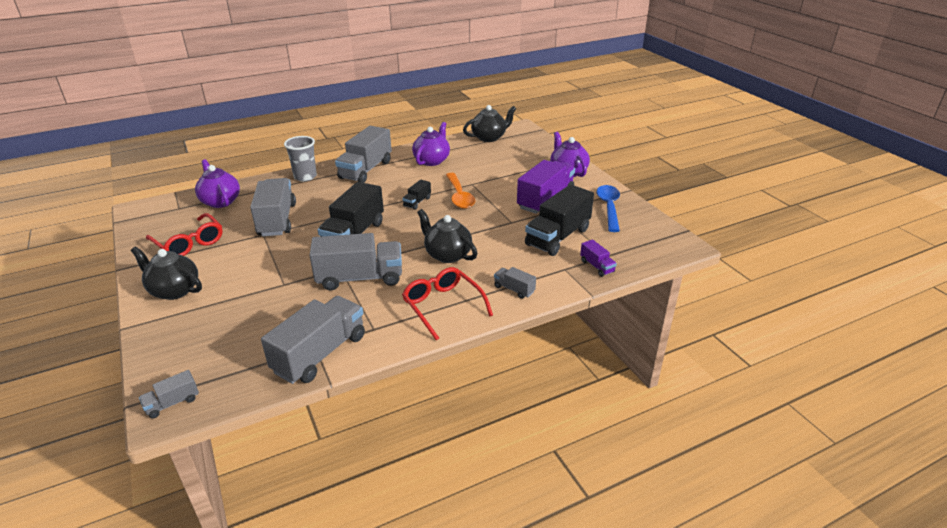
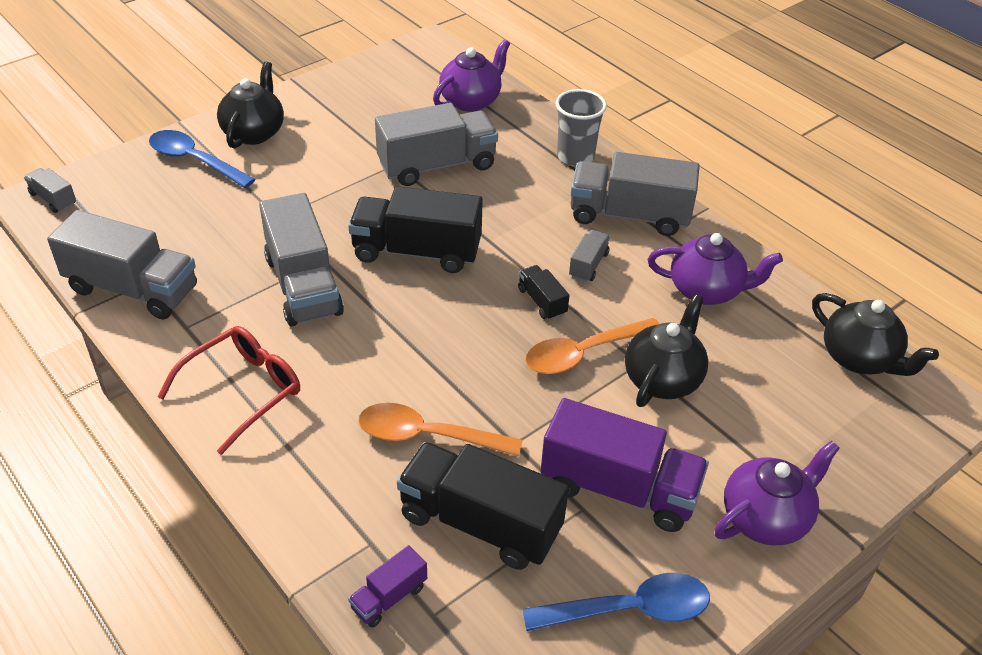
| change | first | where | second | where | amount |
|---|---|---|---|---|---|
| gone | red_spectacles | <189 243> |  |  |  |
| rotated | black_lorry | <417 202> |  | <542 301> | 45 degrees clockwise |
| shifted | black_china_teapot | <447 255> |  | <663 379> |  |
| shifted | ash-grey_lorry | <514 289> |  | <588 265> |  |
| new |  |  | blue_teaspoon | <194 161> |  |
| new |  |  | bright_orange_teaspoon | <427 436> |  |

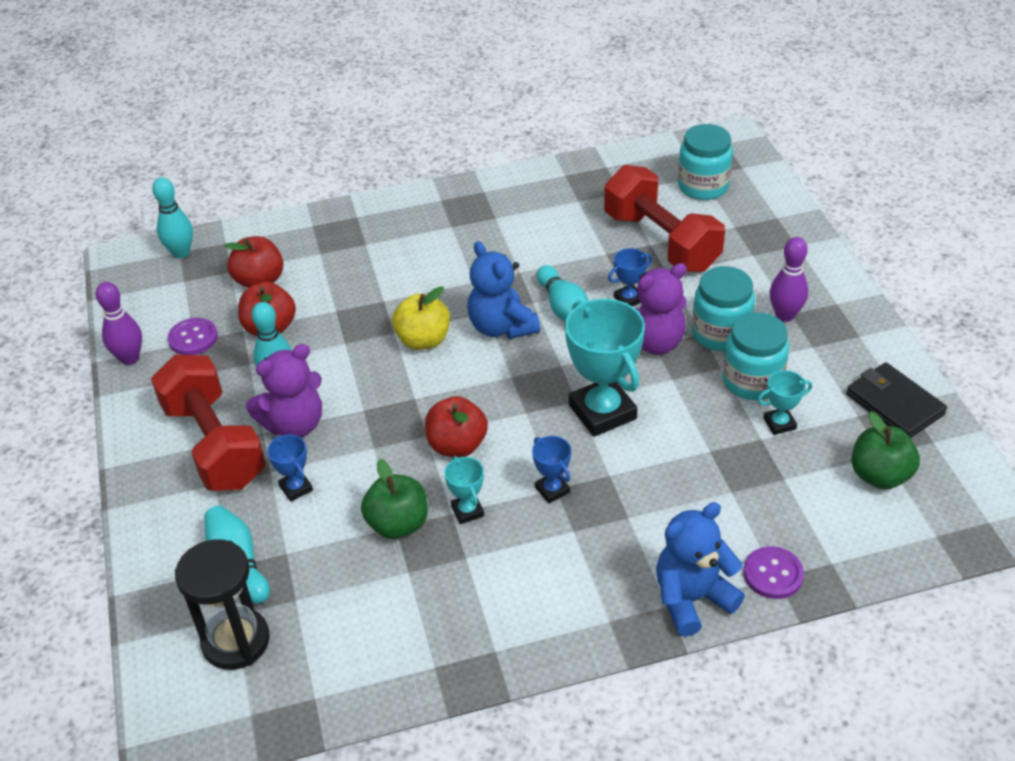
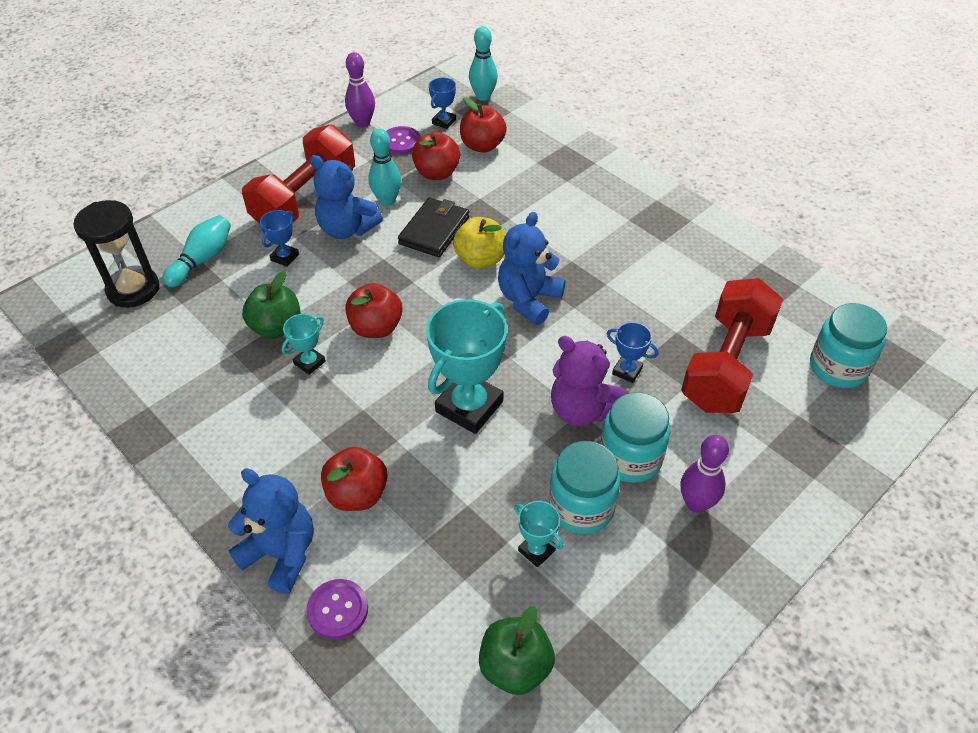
| change | first | where | second | where | amount |
|---|---|---|---|---|---|
| repainted | violet_teddy_bear | <294 424> | blue_teddy_bear | <347 229> |  |
| shifted | blue_prize_cup | <552 490> |  | <444 122> |  |
| gone | turquoise_tenpin | <563 308> |  |  |  |
| shifted | black_wallet | <894 404> |  | <434 230> |  |
| new |  |  | red_toy_apple | <357 494> |  |

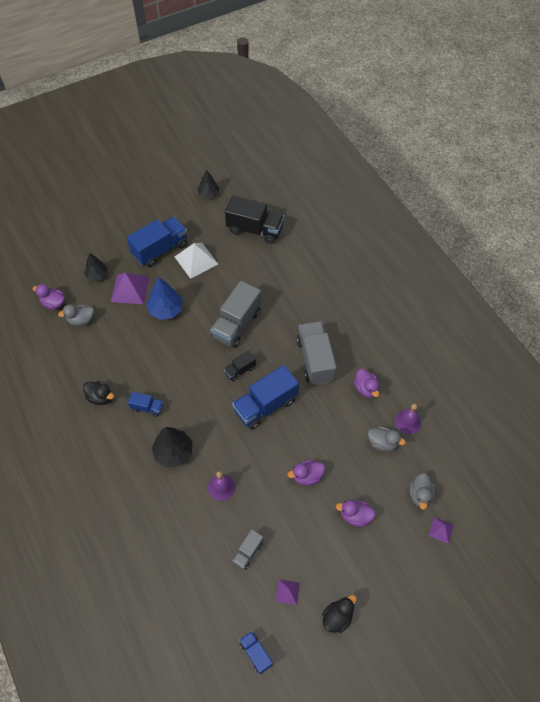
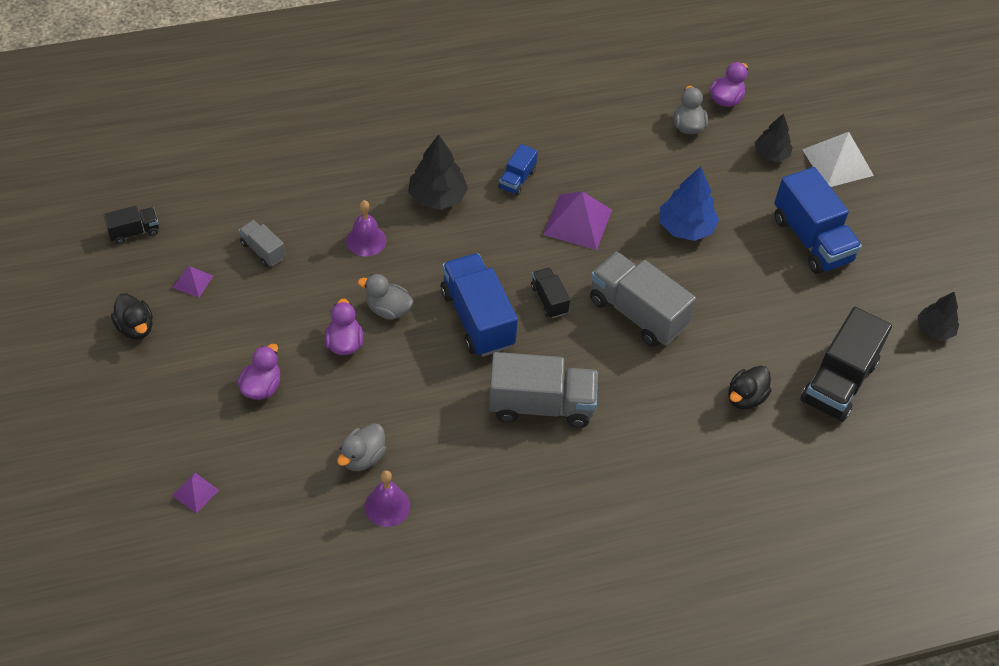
| change | first | where | second | where | amount |
|---|---|---|---|---|---|
| shifted | black_toy_duck | <100 397> |  | <745 397> |  |
| shifted | violet_solid_pyramid | <130 289> |  | <577 222> |  |
| shifted | snow-white_solid_pyramid | <196 260> |  | <837 162> |  |
| repainted | blue_lorry | <256 653> | black_lorry | <134 232> |  |
| gone | violet_toy_duck | <365 388> |  |  |  |
| shifted | ash-grey_toy_duck | <420 495> |  | <388 309> |  |

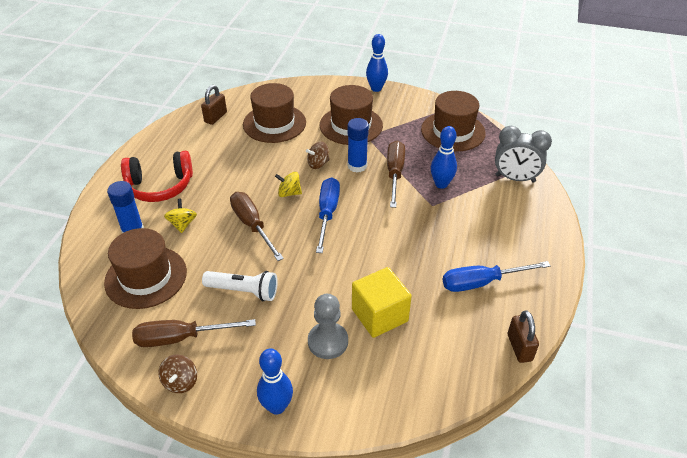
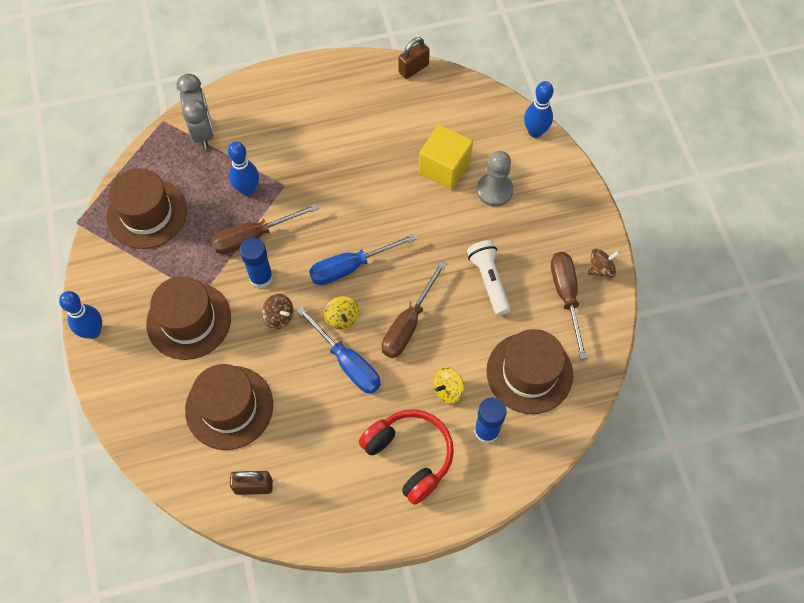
| change | first | where | second | where | amount |
|---|---|---|---|---|---|
| rotated | russet_hand_screwdriver | <181 338> |  | <566 296> | 150 degrees counterclockwise |
| shifted | blue_tenpin | <277 406> |  | <535 132> |  |
| shifted | blue_hand_screwdriver | <482 282> |  | <347 362> |  |

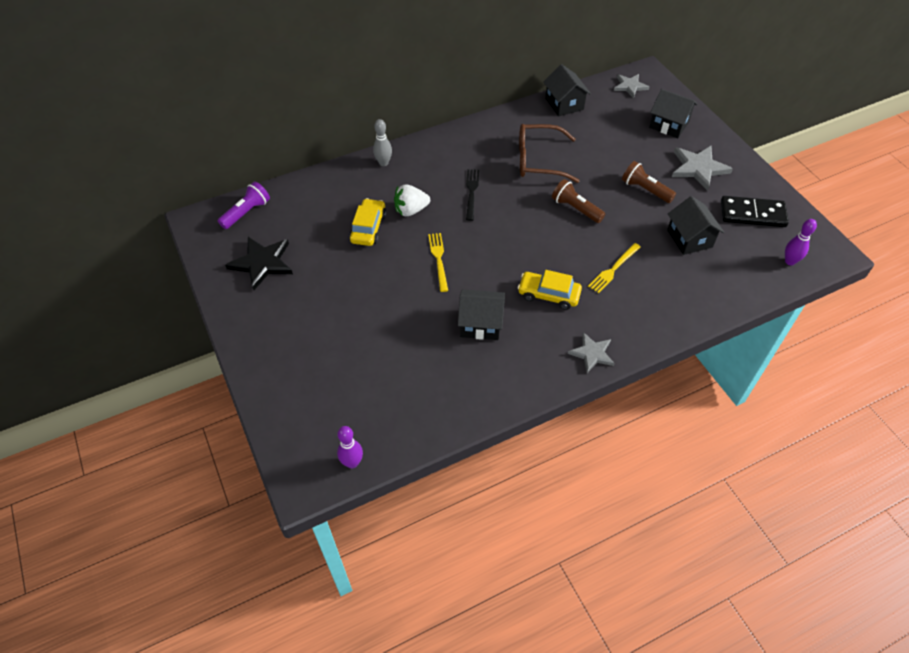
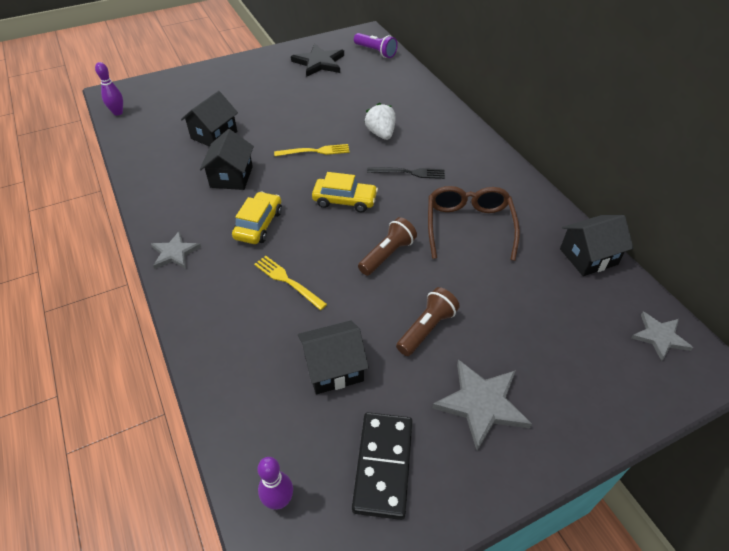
| change | first | where | second | where | amount |
|---|---|---|---|---|---|
| shifted | golden_toy_car | <368 228> |  | <345 200> |  |
| gone | ash-grey_tenpin | <383 163> |  |  |  |
| shifted | black_toy_house | <669 125> |  | <214 135> |  |

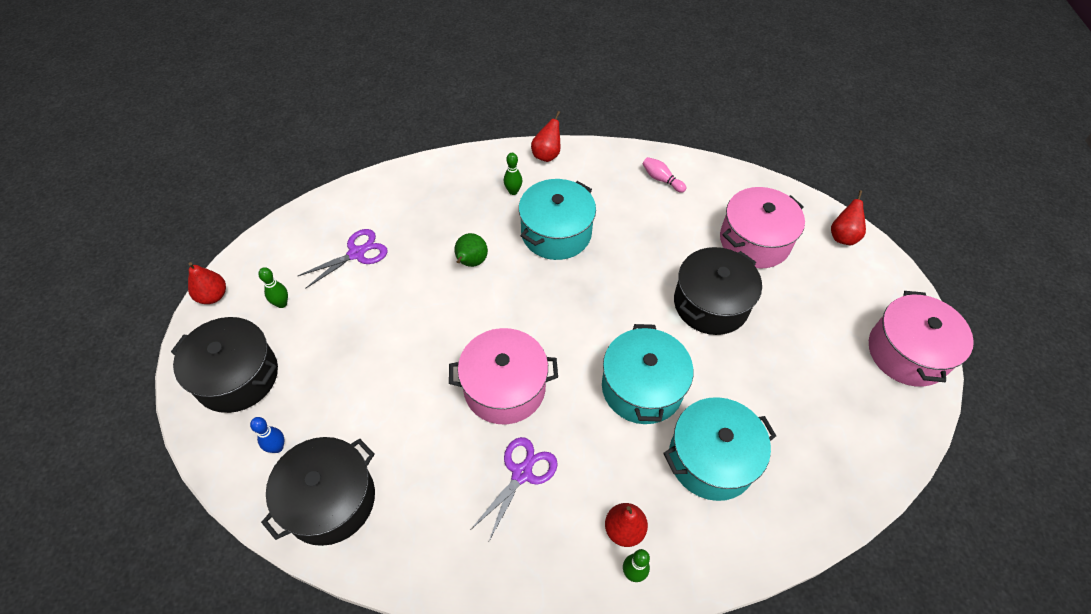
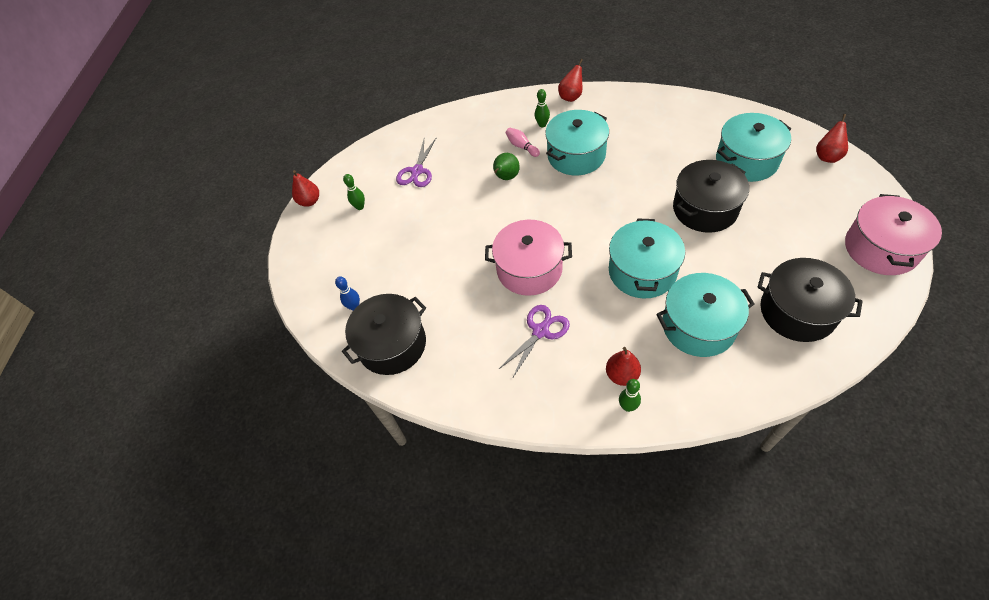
| change | first | where | second | where | amount |
|---|---|---|---|---|---|
| shifted | black_cooking_pot | <237 376> |  | <797 311> |  |
| rotated | violet_shears | <357 253> |  | <417 171> | 135 degrees clockwise |
| shifted | rose-pink_tenpin | <661 179> |  | <522 146> |  |
| repainted | rose-pink_cooking_pot | <754 241> | turquoise_cooking_pot | <746 160> |  |

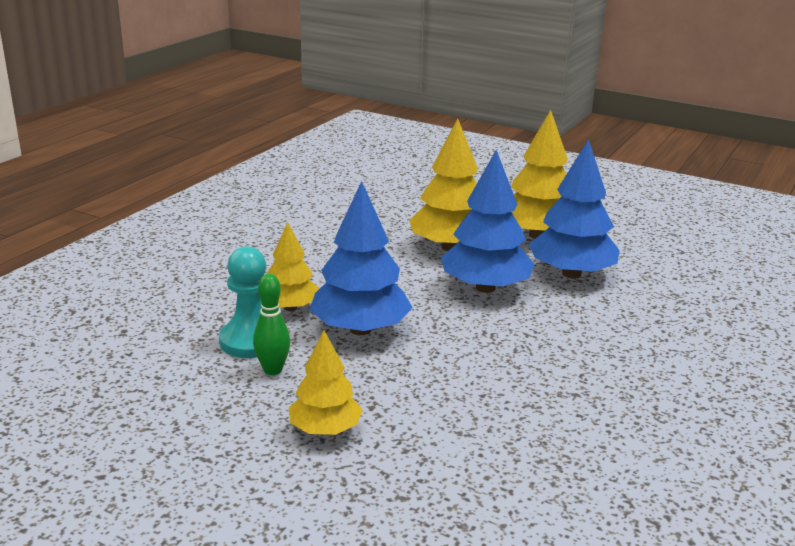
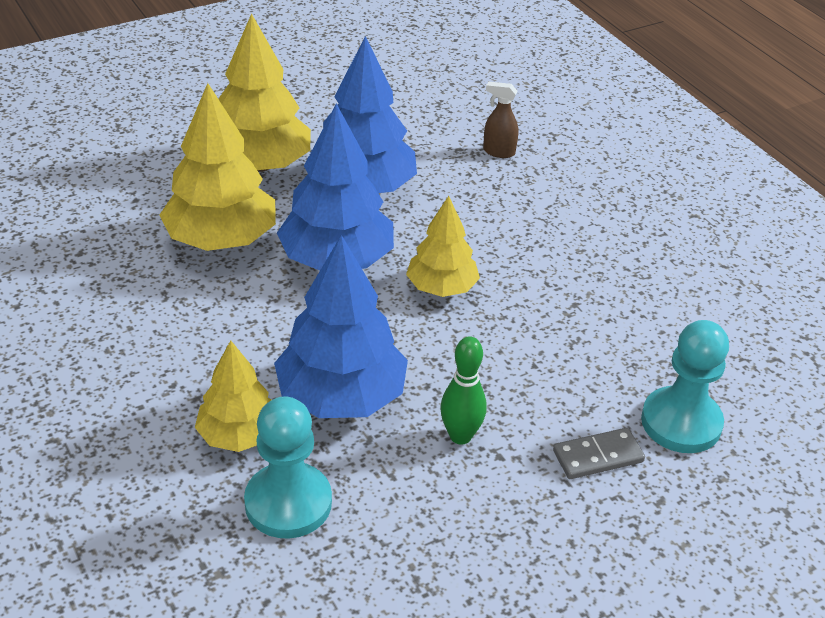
| change | first | where | second | where | amount |
|---|---|---|---|---|---|
| shifted | leaf-green_tenpin | <273 370> |  | <460 436> |  |
| shifted | golden_tree | <325 429> |  | <441 287> |  |
| new |  |  | russet_spray_cleaner | <498 152> |  |
| new |  |  | ash-grey_domino_piece | <598 456> |  |
| new |  |  | turquoise_pawn | <681 422> |  |

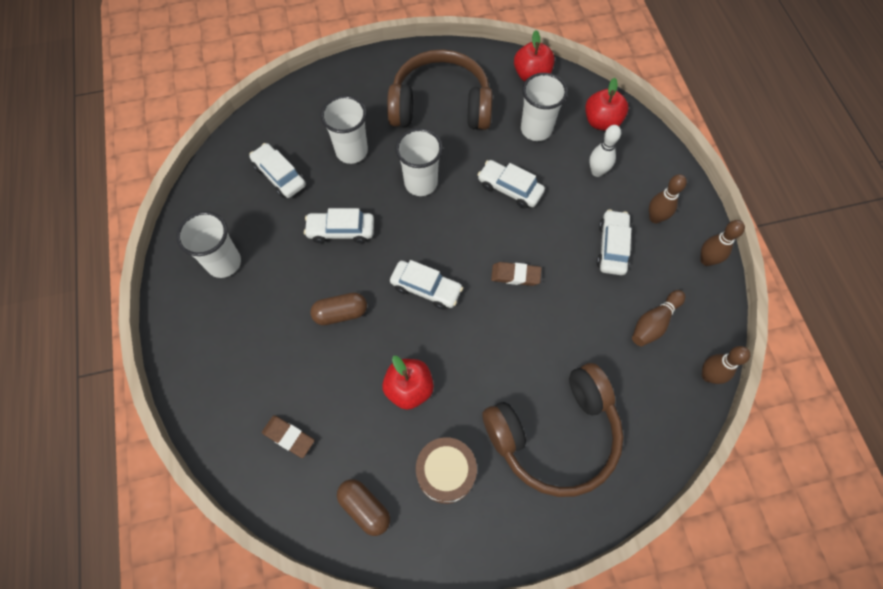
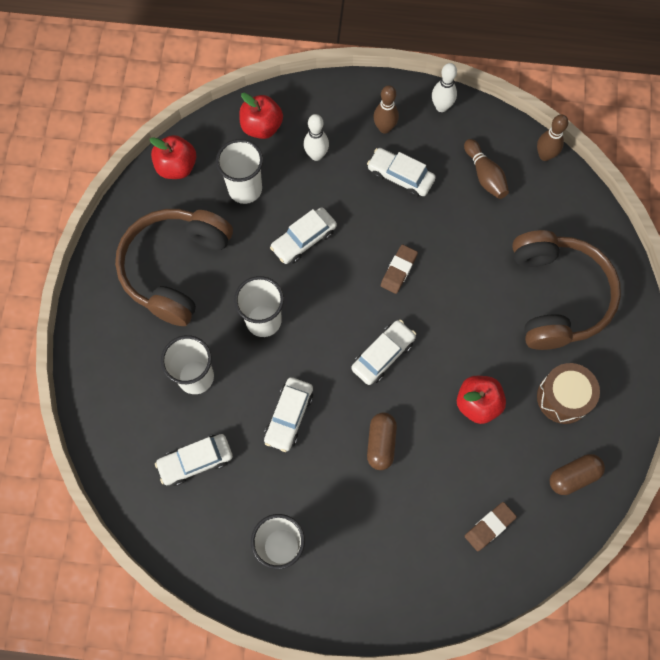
| change | first | where | second | where | amount |
|---|---|---|---|---|---|
| repainted | russet_tenpin | <706 260> | snow-white_tenpin | <441 107> |  |

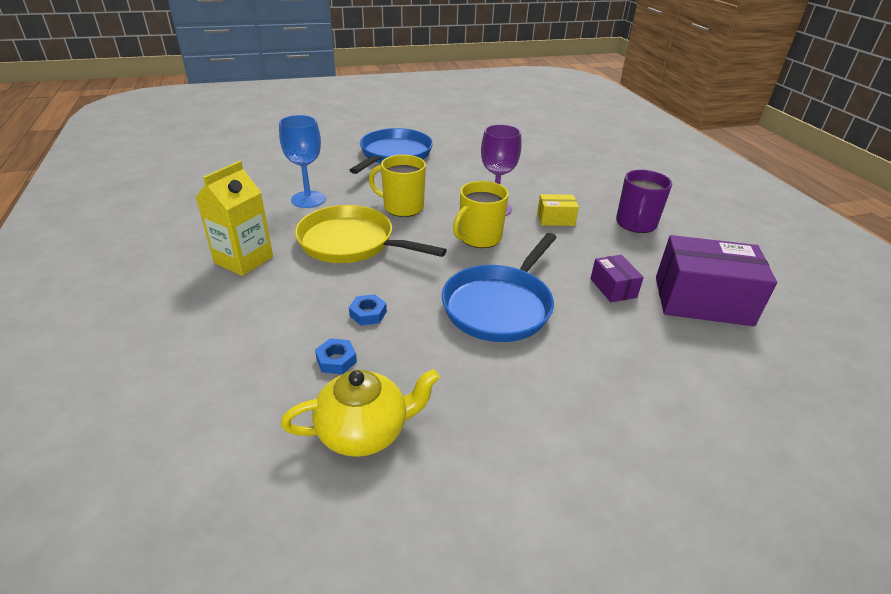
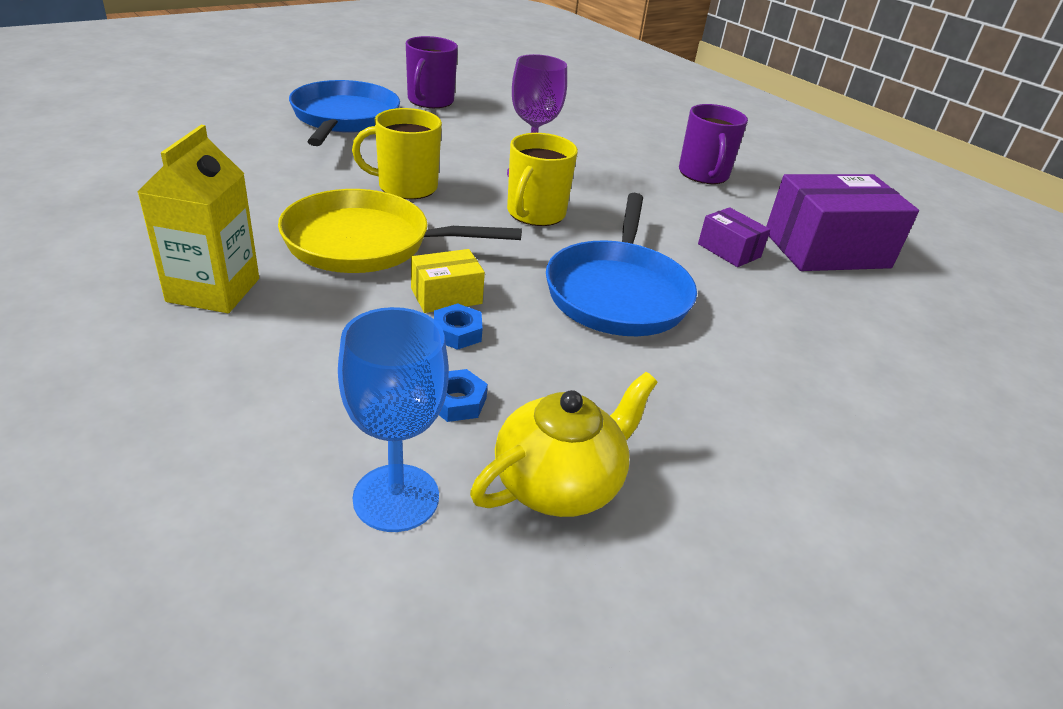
| change | first | where | second | where | amount |
|---|---|---|---|---|---|
| shifted | blue_goblet | <308 199> |  | <396 497> |  |
| shifted | golden_box | <555 219> |  | <446 296> |  |
| new |  |  | violet_mug | <430 101> |  |

